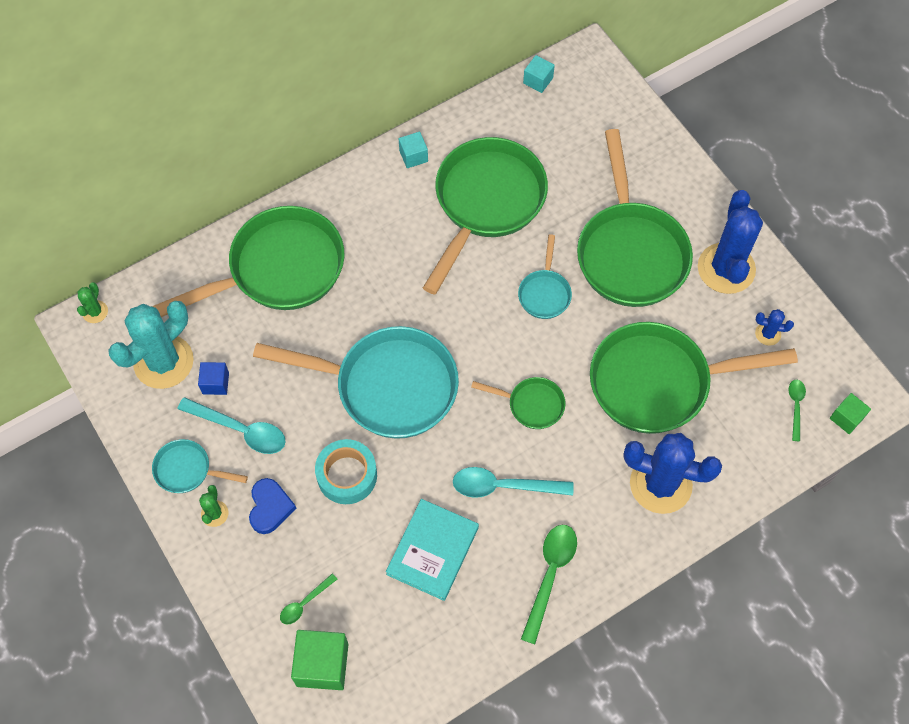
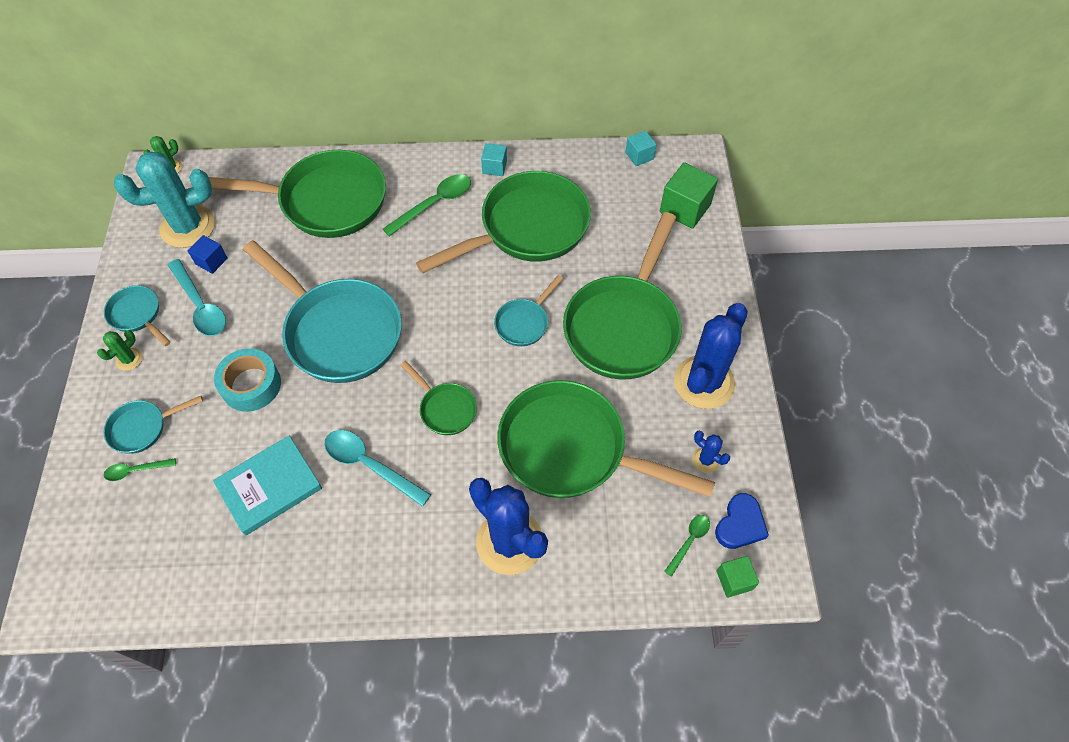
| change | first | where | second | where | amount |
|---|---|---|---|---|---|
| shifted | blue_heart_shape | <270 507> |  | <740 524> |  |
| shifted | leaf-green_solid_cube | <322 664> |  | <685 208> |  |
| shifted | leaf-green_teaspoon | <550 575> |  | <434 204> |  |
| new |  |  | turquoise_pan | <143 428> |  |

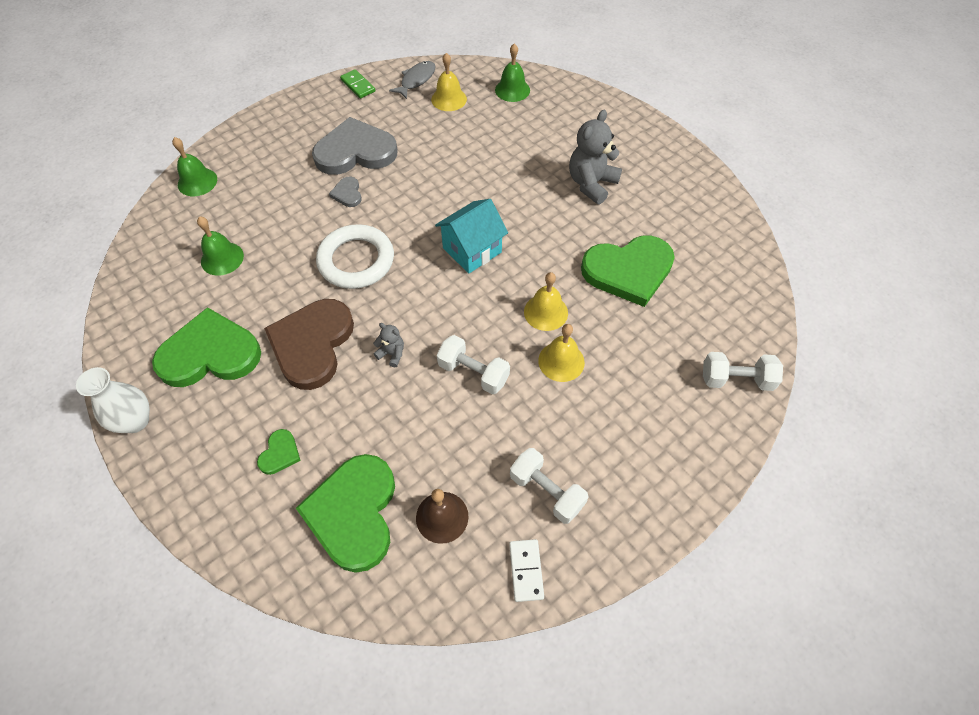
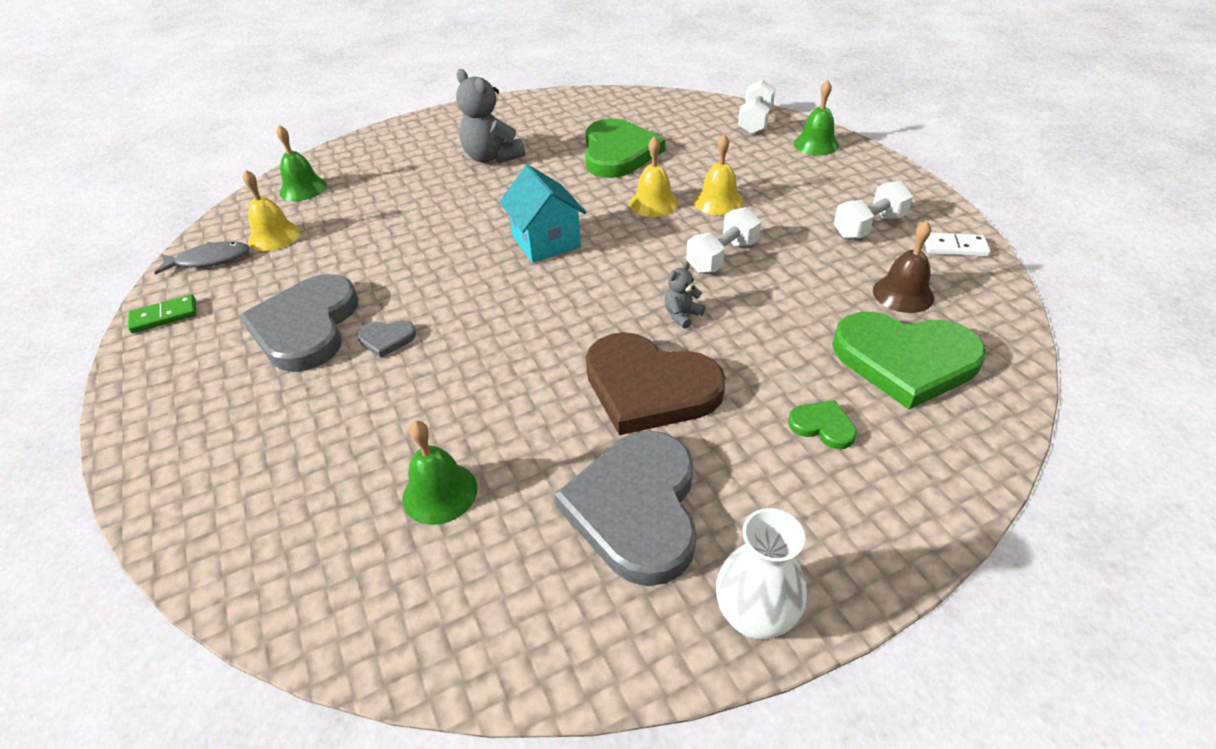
| change | first | where | second | where | amount |
|---|---|---|---|---|---|
| repainted | leaf-green_heart_shape | <210 353> | ash-grey_heart_shape | <636 508> |  |
| shifted | leaf-green_bell | <197 182> |  | <816 144> |  |
| gone | snow-white_hoop | <356 260> |  |  |  |
| rotated | ash-grey_fish_figure | <416 80> |  | <209 260> | 120 degrees clockwise |

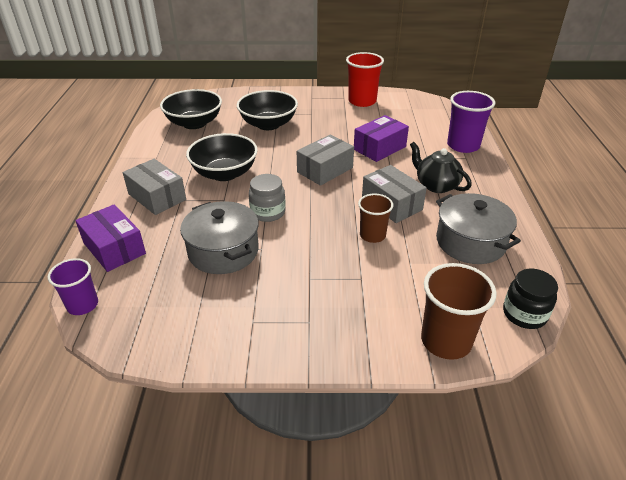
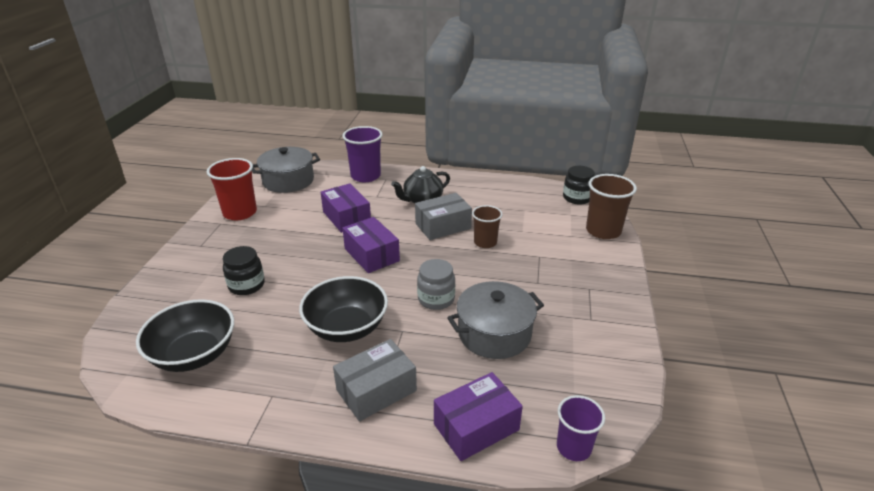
| change | first | where | second | where | amount |
|---|---|---|---|---|---|
| swapped | black_bowl | <268 124> | black_jam_jar | <246 285> |  |
| repainted | ash-grey_box | <325 170> | violet_box | <371 255> |  |
| shifted | ash-grey_cooking_pot | <470 242> |  | <288 181> |  |

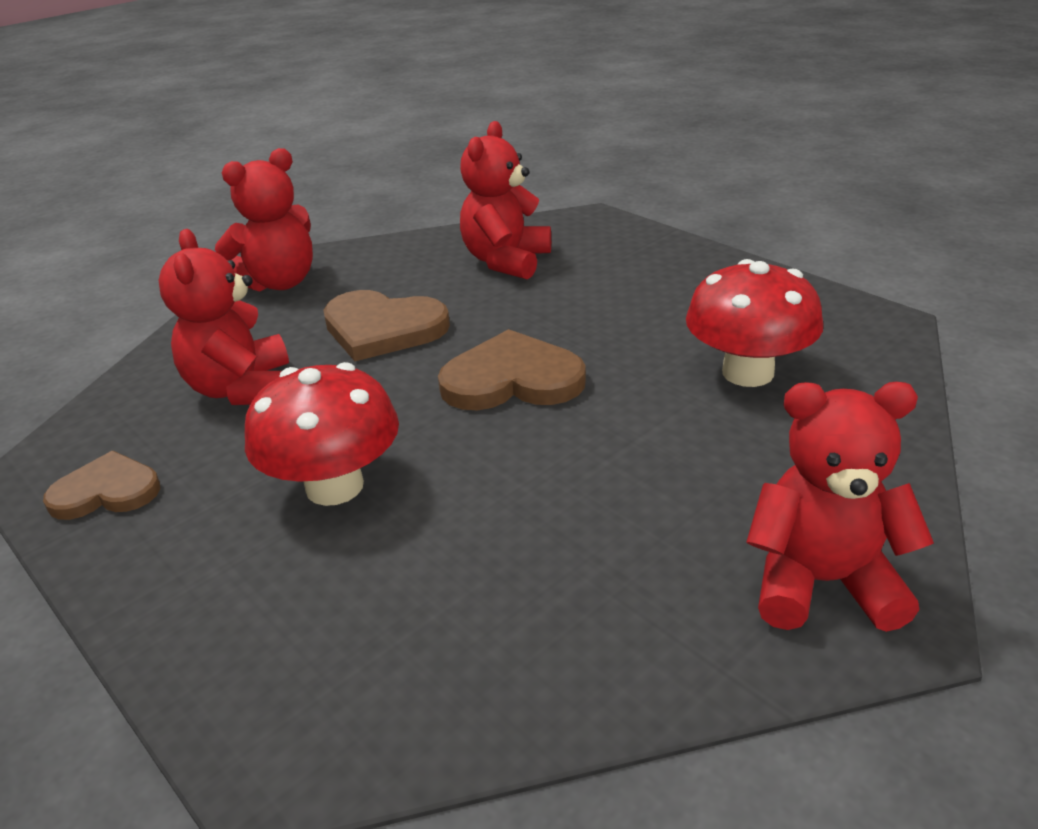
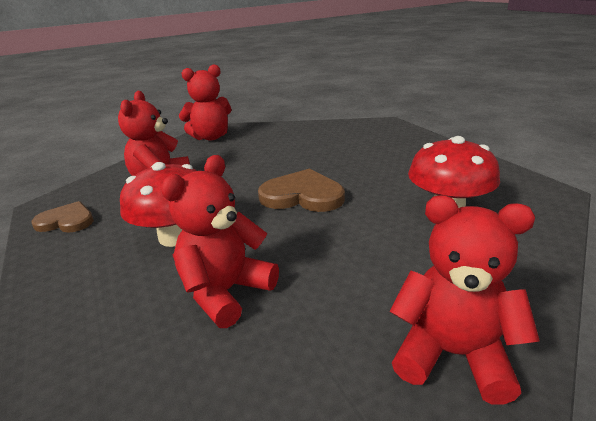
| change | first | where | second | where | amount |
|---|---|---|---|---|---|
| gone | russet_heart_shape | <383 329> |  |  |  |
| shifted | red_teddy_bear | <506 261> |  | <226 292> |  |

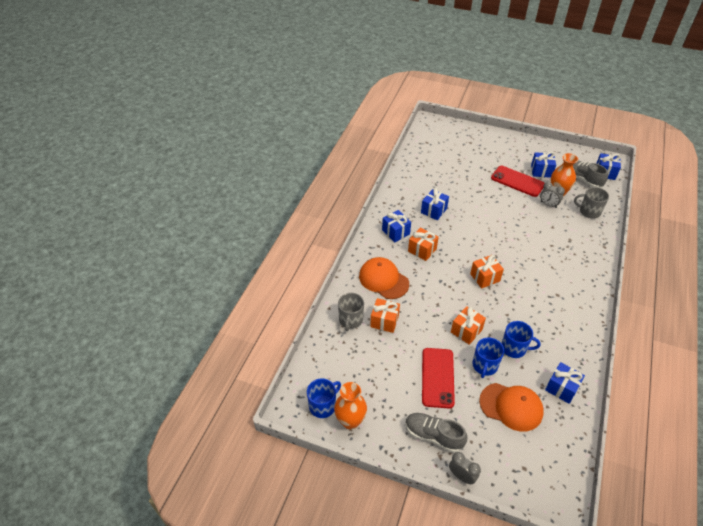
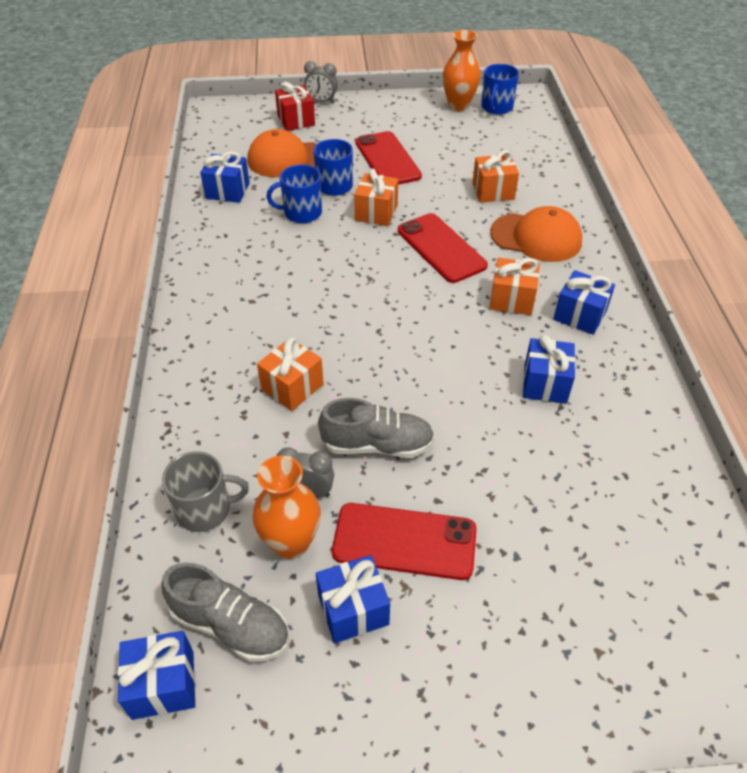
| change | first | where | second | where | amount |
|---|---|---|---|---|---|
| gone | ash-grey_mug | <350 320> |  |  |  |
| shifted | ash-grey_sneaker | <433 436> |  | <377 445> |  |
| shifted | bright_orange_gift | <485 277> |  | <292 387> |  |
| new |  |  | red_gift | <296 120> |  |
| new |  |  | red_smartphone | <441 248> |  |

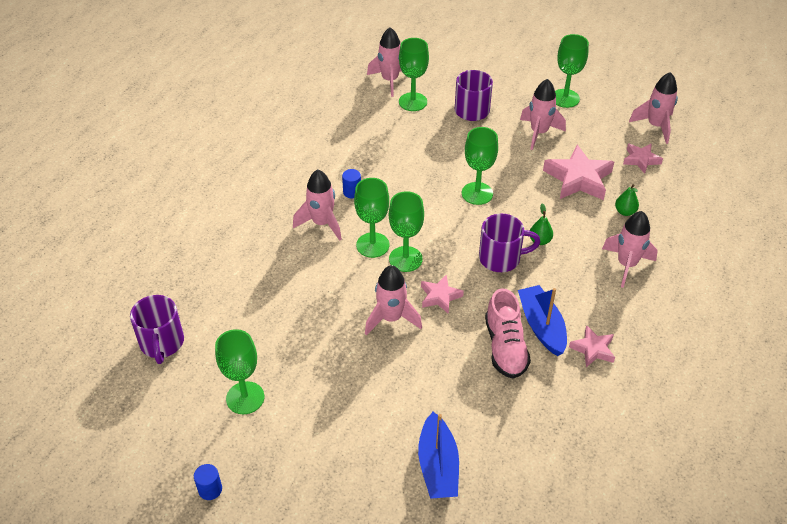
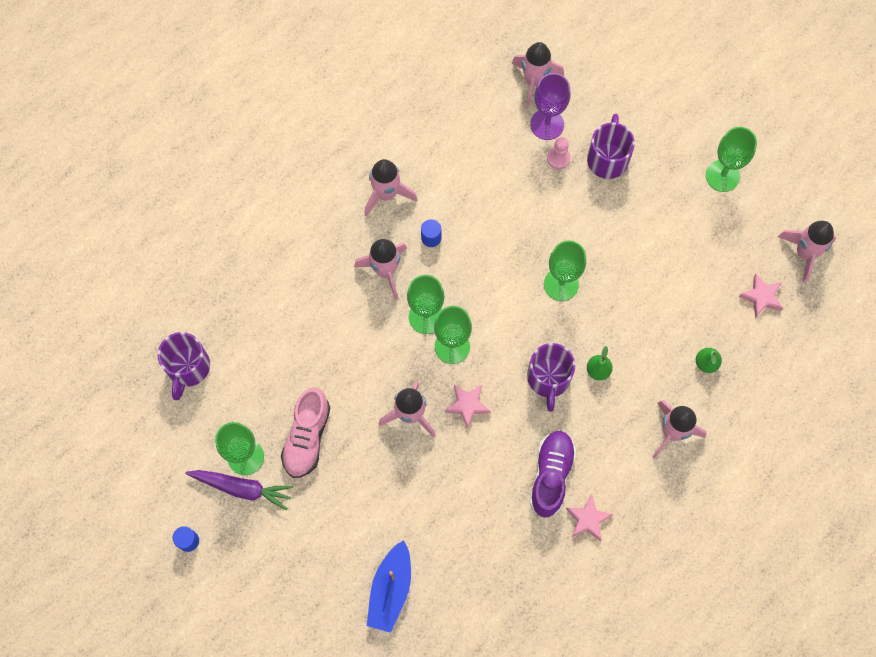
| change | first | where | second | where | amount |
|---|---|---|---|---|---|
| repainted | leaf-green_goblet | <413 102> | violet_goblet | <547 124> |  |
| rotated | violet_mug | <501 258> |  | <548 379> | 75 degrees clockwise |
| shifted | rose-pink_sneaker | <505 347> |  | <307 437> |  |
| swapped | blue_sailboat | <541 326> | violet_sneaker | <551 475> |  |
| shifted | rose-pink_toy_rocket | <539 133> |  | <386 194> |  |
| gone | rose-pink_star_shape | <578 179> |  |  |  |
| new |  |  | violet_root_vegetable | <242 488> |  |
| new |  |  | rose-pink_pawn | <558 158> |  |

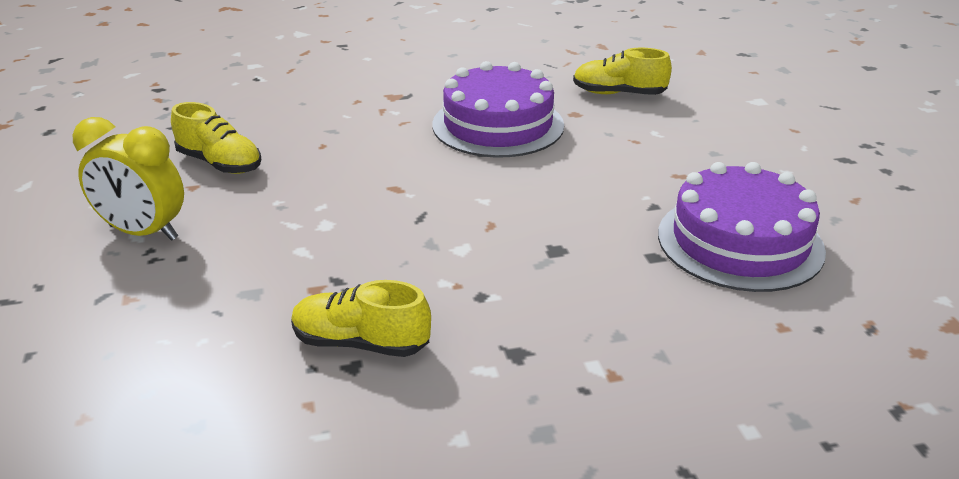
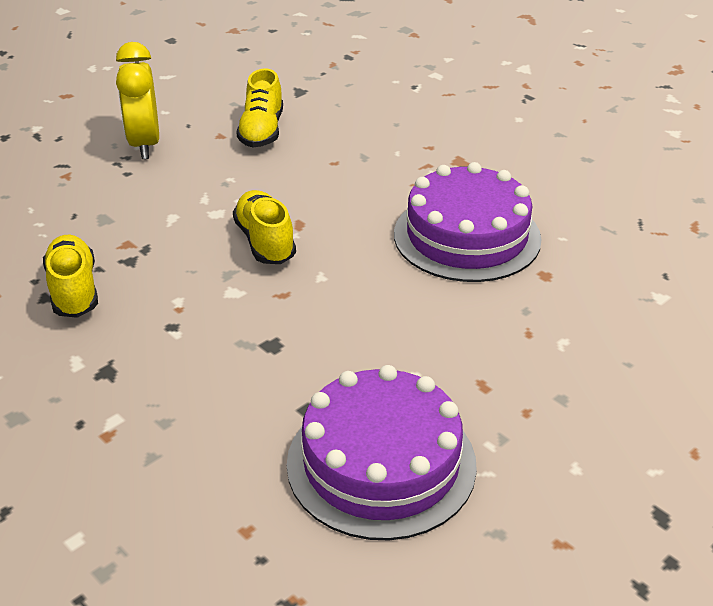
| change | first | where | second | where | amount |
|---|---|---|---|---|---|
| shifted | golden_sneaker | <619 94> |  | <265 242> |  |

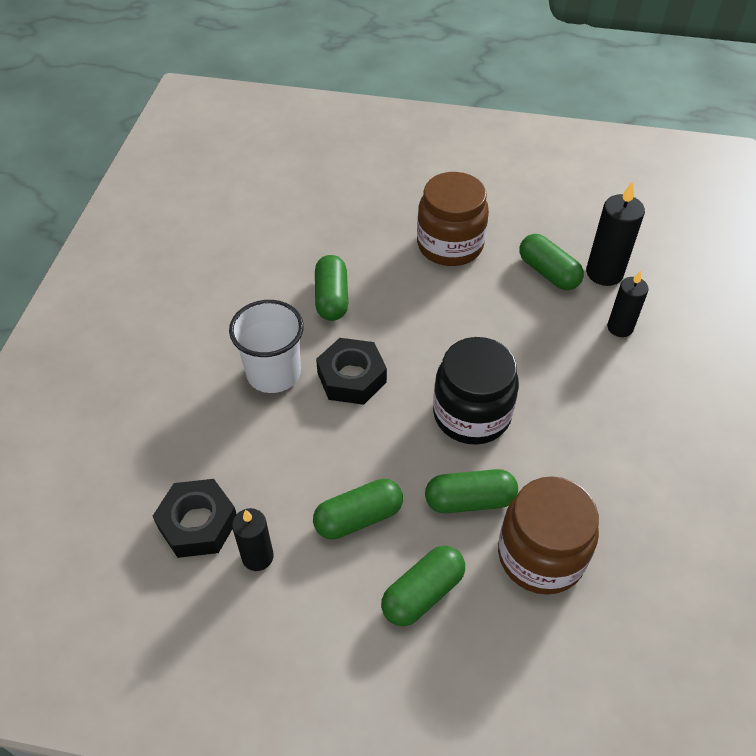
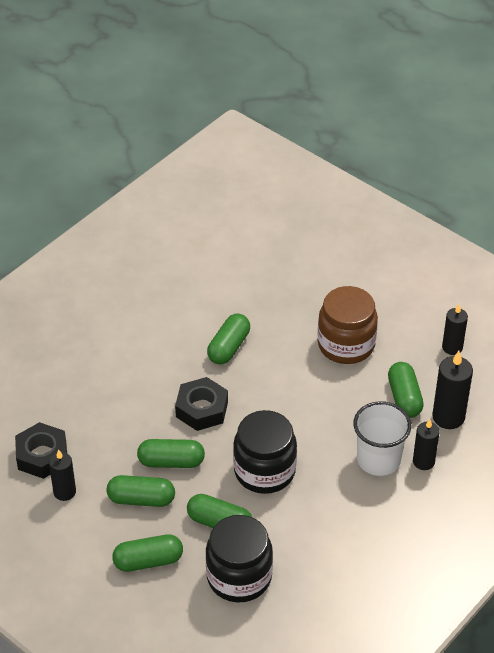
| change | first | where | second | where | amount |
|---|---|---|---|---|---|
| shifted | snow-white_beaker | <273 373> |  | <378 459> |  |
| repainted | russet_jam_jar | <541 555> | black_jam_jar | <239 577> |  |
| new |  |  | leaf-green_pill | <171 462> |  |
| new |  |  | black_wax_candle | <452 347> |  |

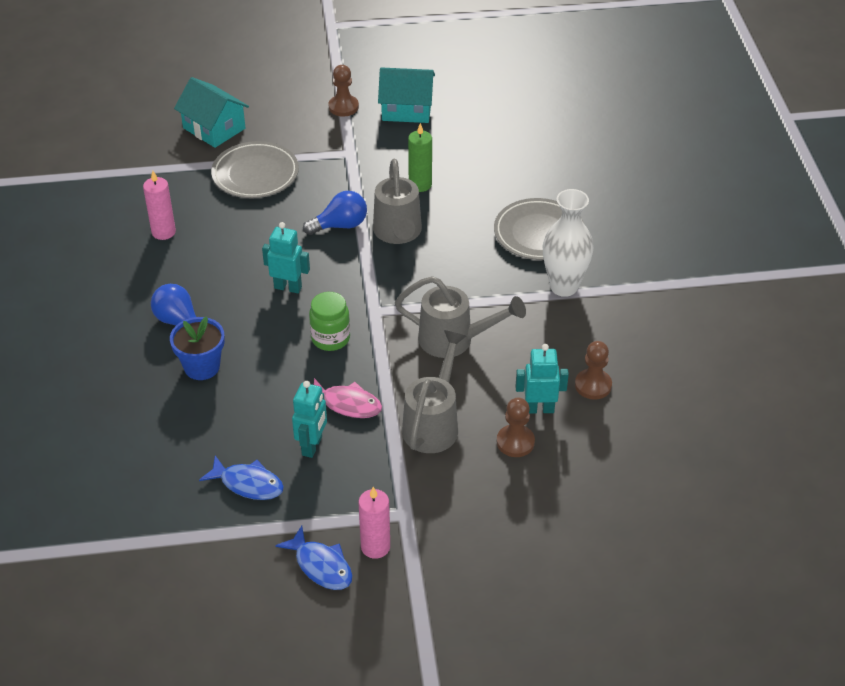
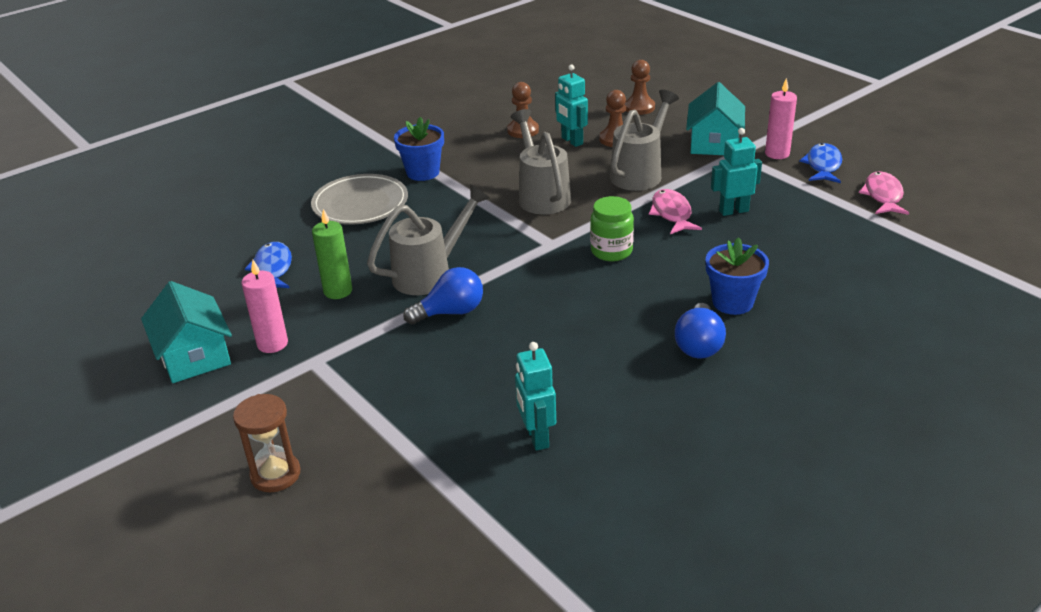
| change | first | where | second | where | amount |
|---|---|---|---|---|---|
| shifted | rose-pink_wax_candle | <163 232> |  | <272 344> |  |
| shifted | turquoise_toy_house | <214 128> |  | <714 143> |  |
| shifted | blue_fish_figure | <248 484> |  | <273 269> |  |
| gone | ash-grey_plate | <255 174> |  |  |  |
| shifted | turquoise_robot_figure | <288 287> |  | <536 437> |  |
| rotated | blue_light_bulb | <340 225> |  | <450 312> | 120 degrees clockwise |
| shifted | russet_pawn | <343 107> |  | <639 107> |  |
| rotated | ash-grey_watering_pot | <433 423> |  | <640 173> | 135 degrees clockwise |
| swapped | snow-white_tall_vase | <563 287> | blue_flower_pot | <423 172> |  |
| new |  |  | russet_hourglass | <275 474> |  |
| new |  |  | rose-pink_fish_figure | <883 196> |  |

